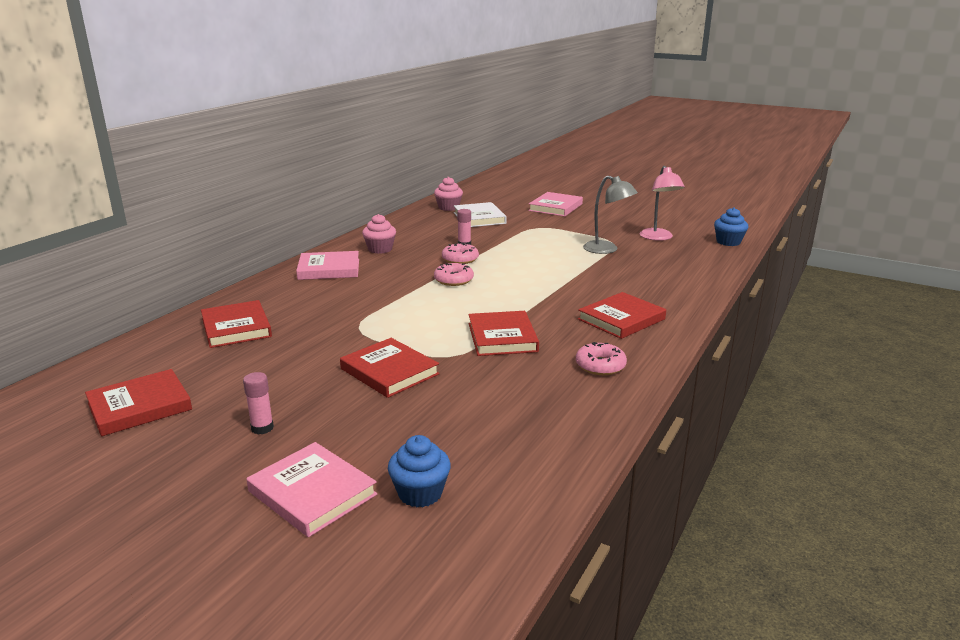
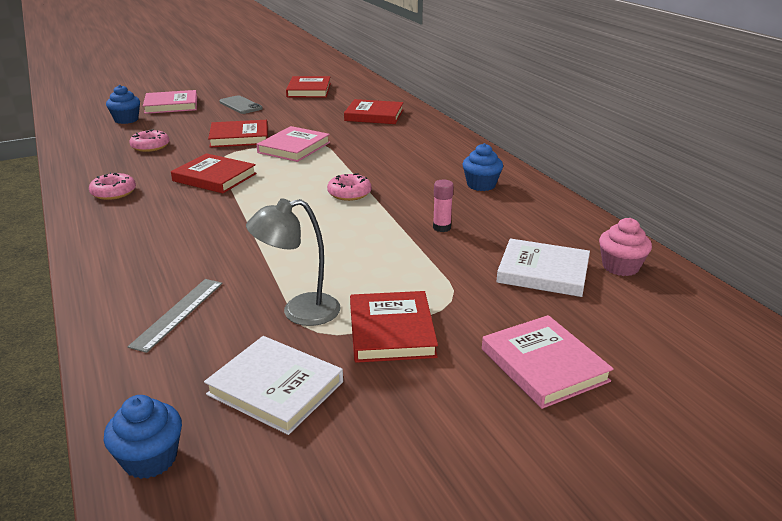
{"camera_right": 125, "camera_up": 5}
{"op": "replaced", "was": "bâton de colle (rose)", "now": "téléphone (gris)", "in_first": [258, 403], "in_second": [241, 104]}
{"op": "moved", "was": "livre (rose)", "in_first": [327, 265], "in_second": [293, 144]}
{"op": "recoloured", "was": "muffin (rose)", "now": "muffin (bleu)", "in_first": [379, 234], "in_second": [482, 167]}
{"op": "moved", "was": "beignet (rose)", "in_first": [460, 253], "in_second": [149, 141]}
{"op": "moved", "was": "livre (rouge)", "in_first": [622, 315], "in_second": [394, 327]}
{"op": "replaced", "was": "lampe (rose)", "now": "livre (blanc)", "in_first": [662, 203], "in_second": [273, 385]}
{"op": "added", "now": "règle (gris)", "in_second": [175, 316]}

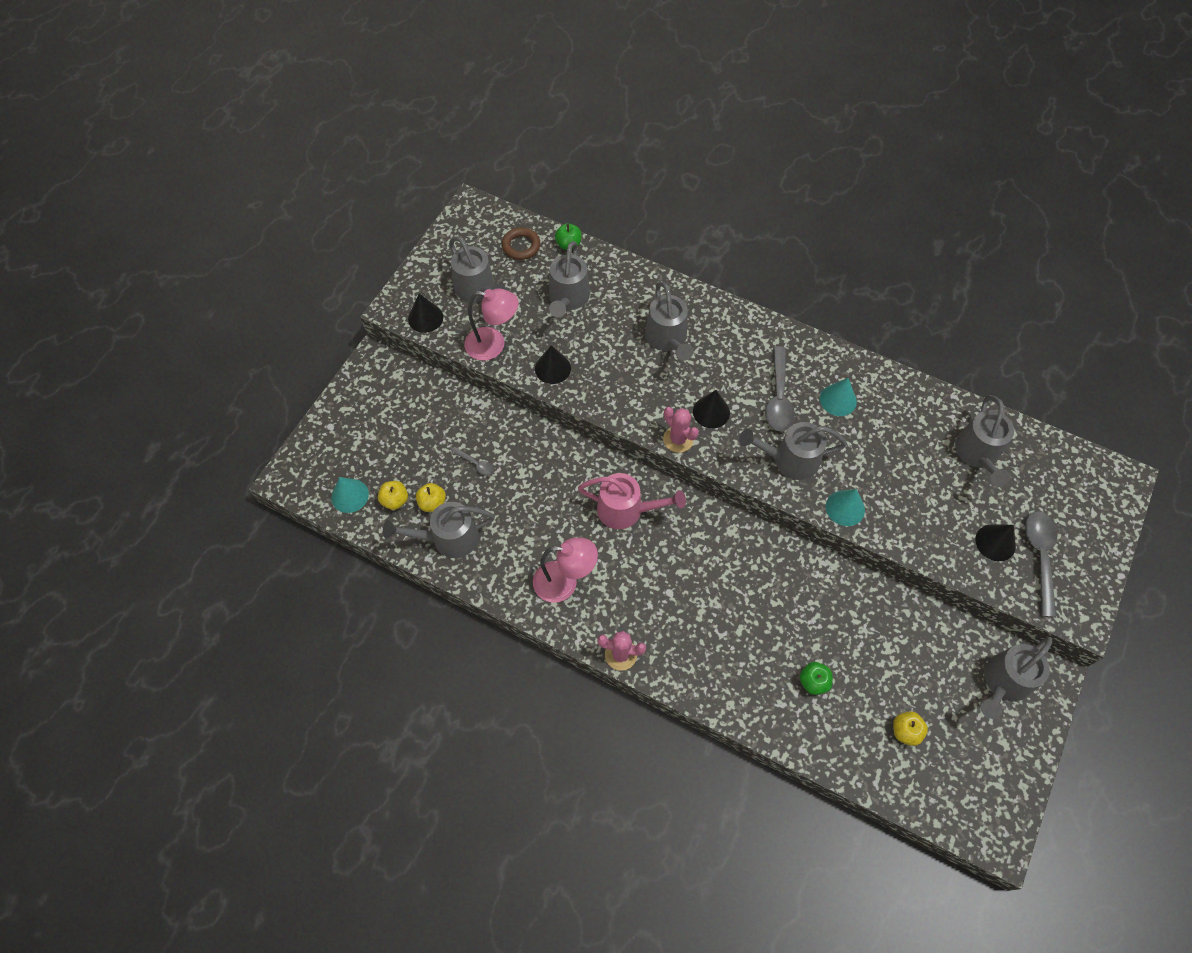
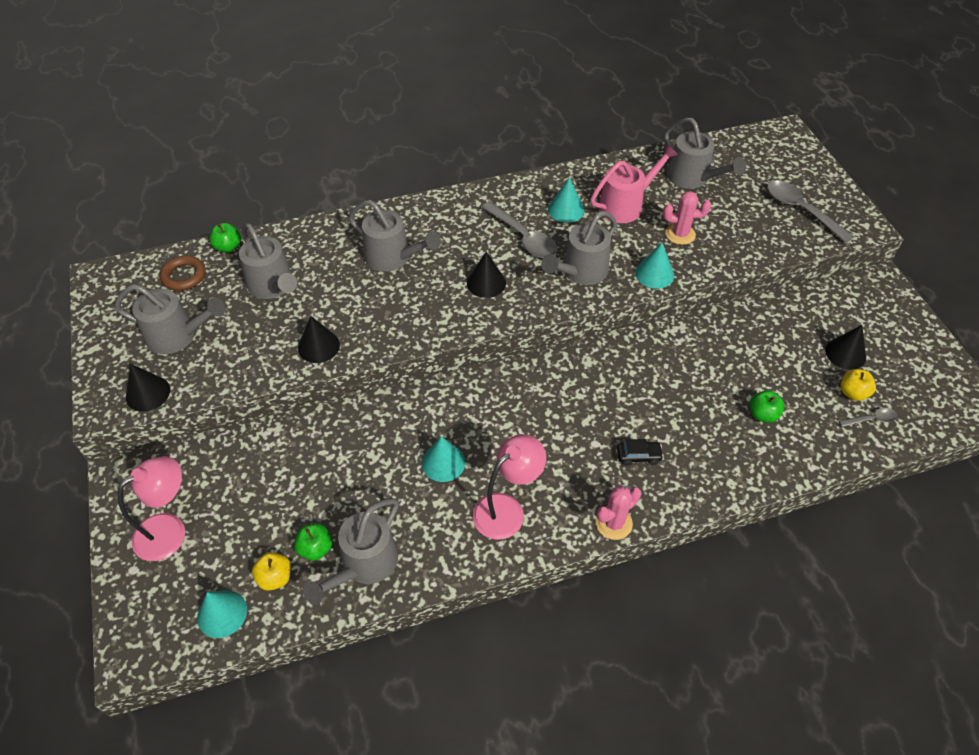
{"camera_right": -45, "camera_up": -10}
{"op": "recoloured", "was": "pomme (jaune)", "now": "pomme (vert)", "in_first": [431, 497], "in_second": [313, 542]}
{"op": "moved", "was": "cuillère (gris)", "in_first": [473, 461], "in_second": [868, 417]}
{"op": "moved", "was": "lampe (rose)", "in_first": [491, 324], "in_second": [151, 508]}
{"op": "moved", "was": "arrosoir (rose)", "in_first": [632, 501], "in_second": [634, 183]}
{"op": "moved", "was": "cactus (rose)", "in_first": [681, 430], "in_second": [687, 218]}
{"op": "moved", "was": "cône (noir)", "in_first": [995, 542], "in_second": [845, 347]}
{"op": "removed", "was": "arrosoir (gris)", "in_first": [1016, 678]}
{"op": "added", "now": "cône (turquoise)", "in_second": [444, 459]}
{"op": "added", "now": "voiture (noir)", "in_second": [640, 452]}

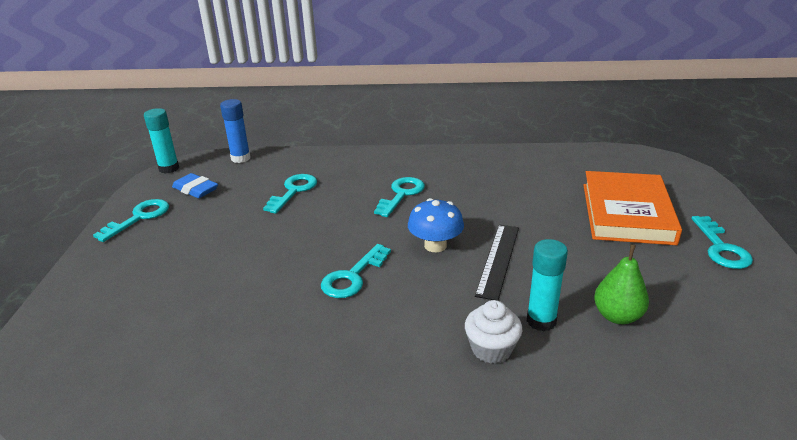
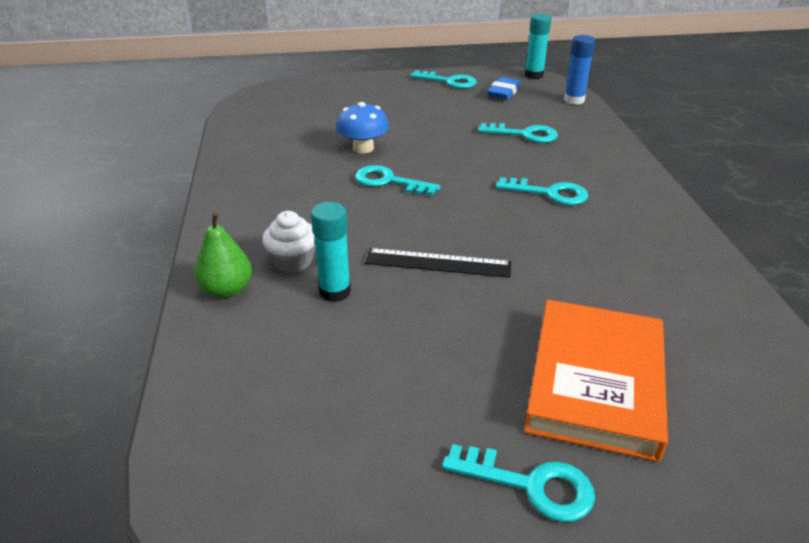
{"camera_right": 80, "camera_up": 5}
{"op": "moved", "was": "champignon (bleu)", "in_first": [436, 225], "in_second": [362, 127]}
{"op": "turned", "was": "livre (orange)", "in_first": [633, 208], "in_second": [596, 381], "clockwise": -75}
{"op": "moved", "was": "poire (vert)", "in_first": [621, 284], "in_second": [223, 255]}
{"op": "turned", "was": "clé (turquoise)", "in_first": [722, 242], "in_second": [518, 483], "clockwise": -150}

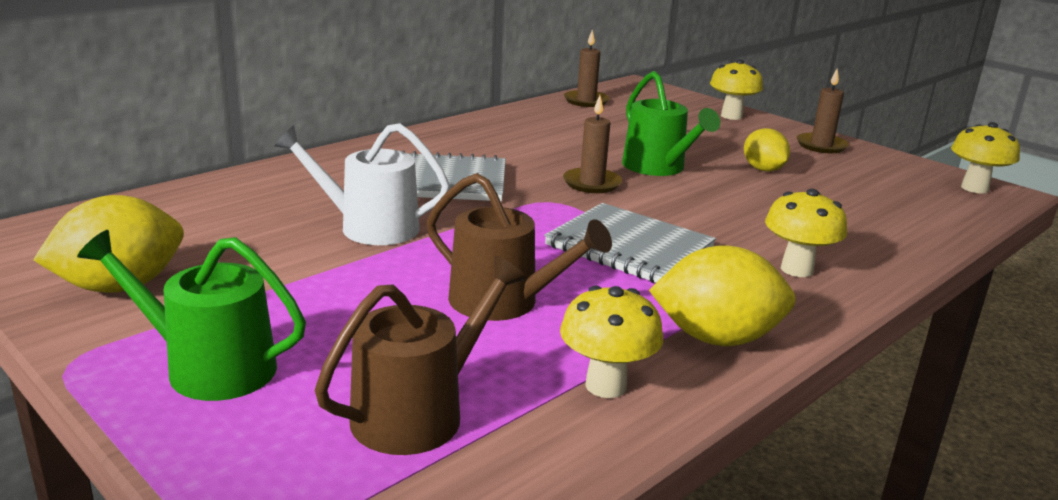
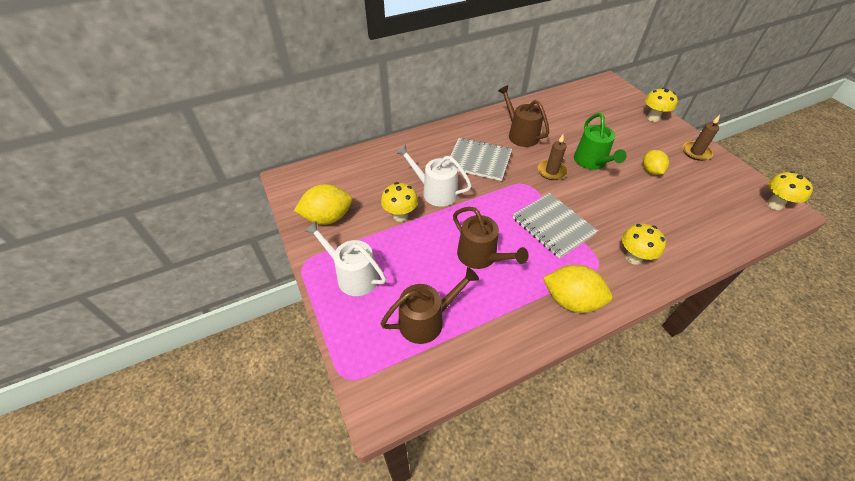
{"camera_right": 20, "camera_up": 25}
{"op": "recoloured", "was": "arrosoir (vert)", "now": "arrosoir (blanc)", "in_first": [191, 315], "in_second": [345, 258]}
{"op": "moved", "was": "champignon (jaune)", "in_first": [611, 342], "in_second": [399, 202]}
{"op": "removed", "was": "bougie (marron)", "in_first": [587, 68]}
{"op": "added", "now": "arrosoir (marron)", "in_second": [523, 116]}

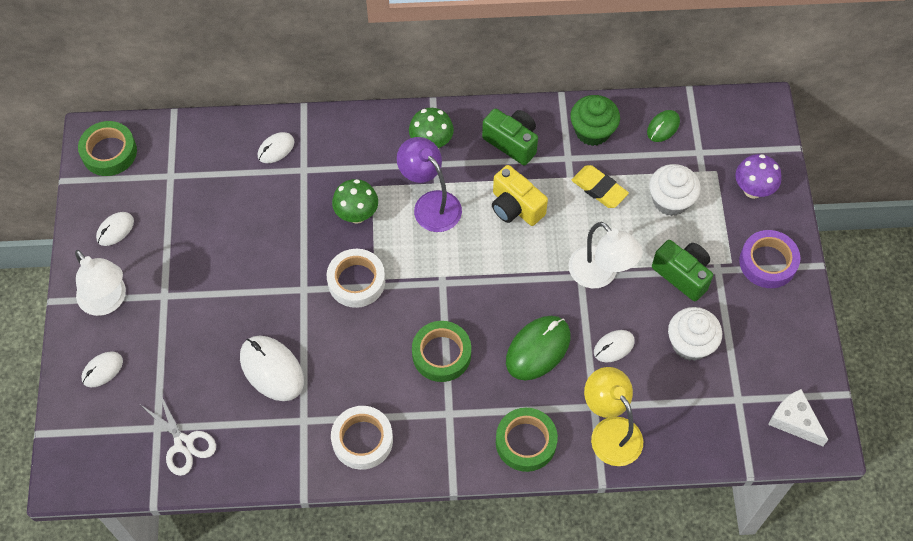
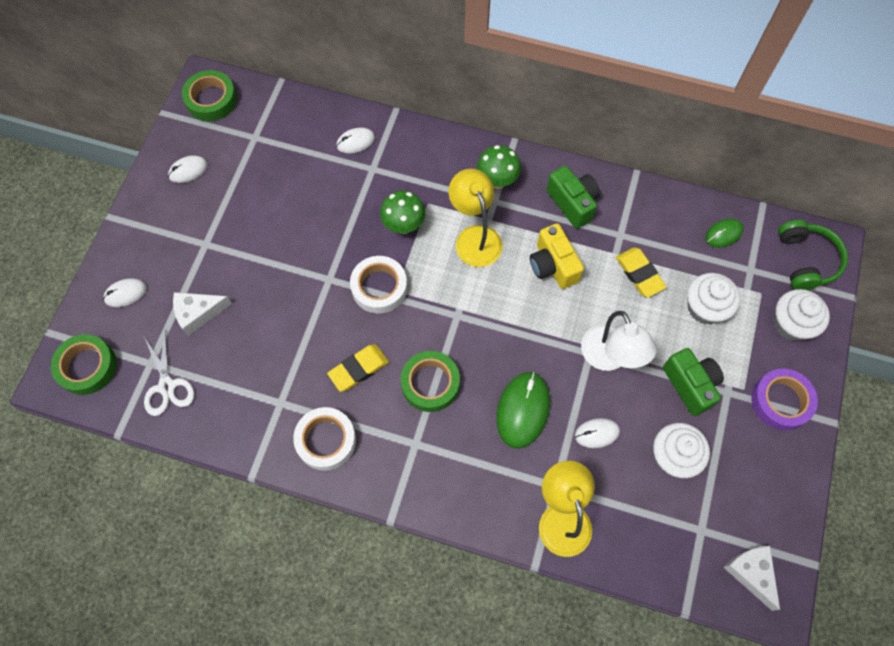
{"camera_right": 20, "camera_up": 5}
{"op": "removed", "was": "lampe (blanc)", "in_first": [100, 283]}
{"op": "removed", "was": "souris (blanc)", "in_first": [272, 368]}
{"op": "recoloured", "was": "lampe (violet)", "now": "lampe (jaune)", "in_first": [429, 184], "in_second": [475, 218]}
{"op": "moved", "was": "ruban adhésif (vert)", "in_first": [527, 440], "in_second": [84, 364]}
{"op": "turned", "was": "souris (vert)", "in_first": [538, 348], "in_second": [523, 410], "clockwise": -45}
{"op": "removed", "was": "muffin (vert)", "in_first": [595, 120]}
{"op": "replaced", "was": "champignon (violet)", "now": "muffin (blanc)", "in_first": [758, 176], "in_second": [801, 315]}
{"op": "added", "now": "fromage (blanc)", "in_second": [202, 314]}
{"op": "added", "now": "gomme (jaune)", "in_second": [358, 368]}
{"op": "added", "now": "casque audio (vert)", "in_second": [813, 255]}

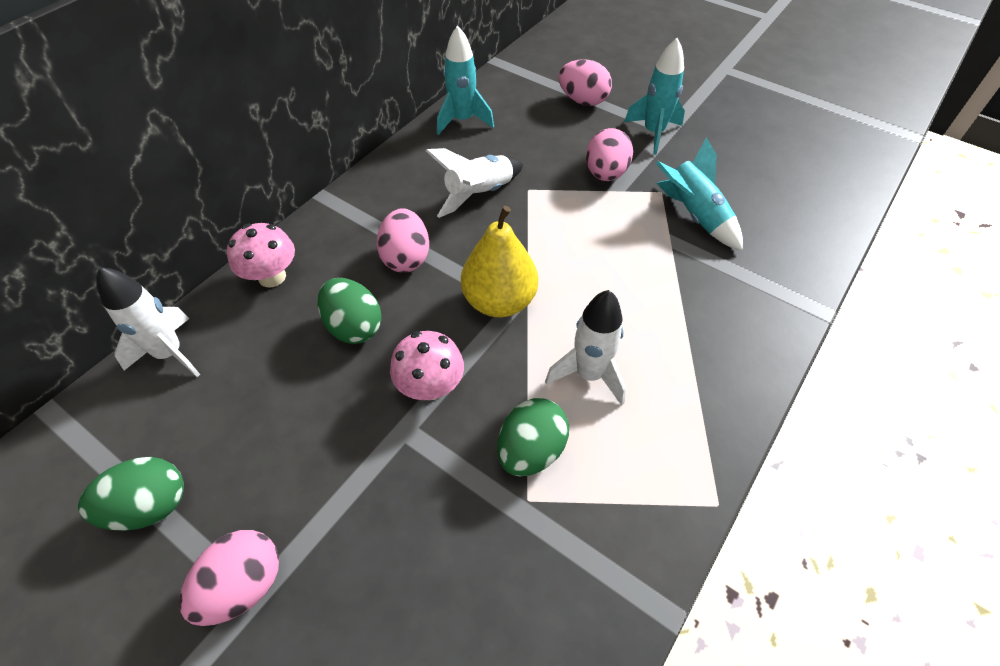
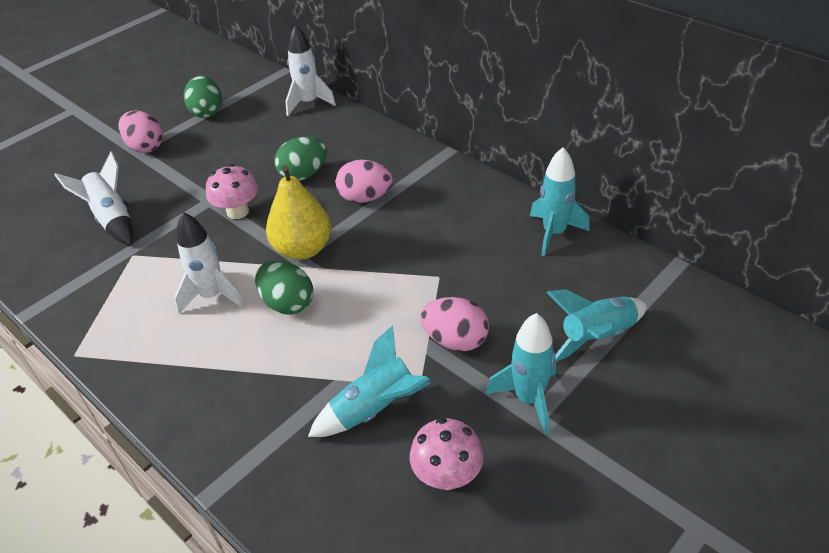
{"camera_right": 100, "camera_up": -10}
{"op": "moved", "was": "champignon (rose)", "in_first": [261, 255], "in_second": [447, 454]}
{"op": "moved", "was": "fusée (blanc)", "in_first": [474, 183], "in_second": [94, 199]}
{"op": "moved", "was": "œuf (vert)", "in_first": [533, 437], "in_second": [284, 288]}
{"op": "replaced", "was": "œuf (rose)", "now": "fusée (turquoise)", "in_first": [585, 82], "in_second": [596, 325]}

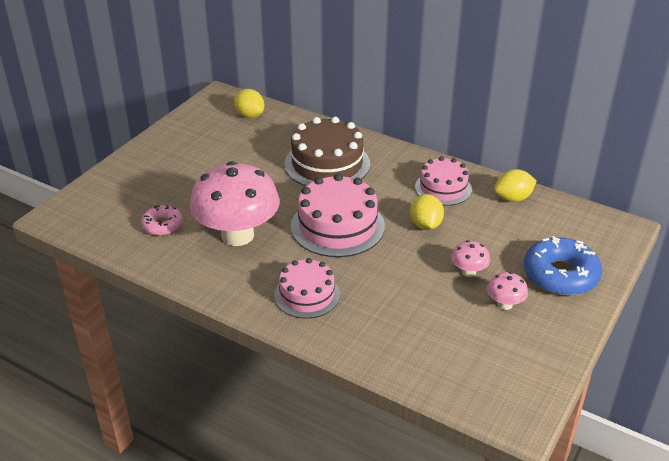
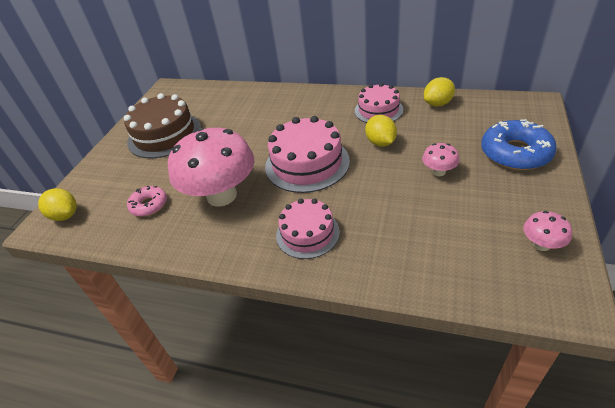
{"camera_right": -10, "camera_up": 5}
{"op": "moved", "was": "citron (jaune)", "in_first": [249, 103], "in_second": [57, 204]}
{"op": "moved", "was": "gâteau (marron)", "in_first": [327, 151], "in_second": [162, 125]}
{"op": "moved", "was": "champignon (rose)", "in_first": [507, 291], "in_second": [547, 231]}

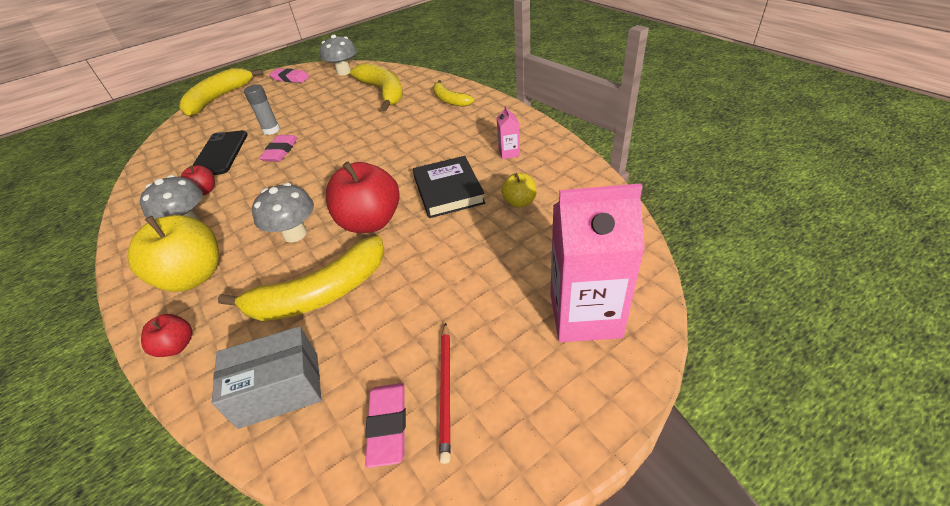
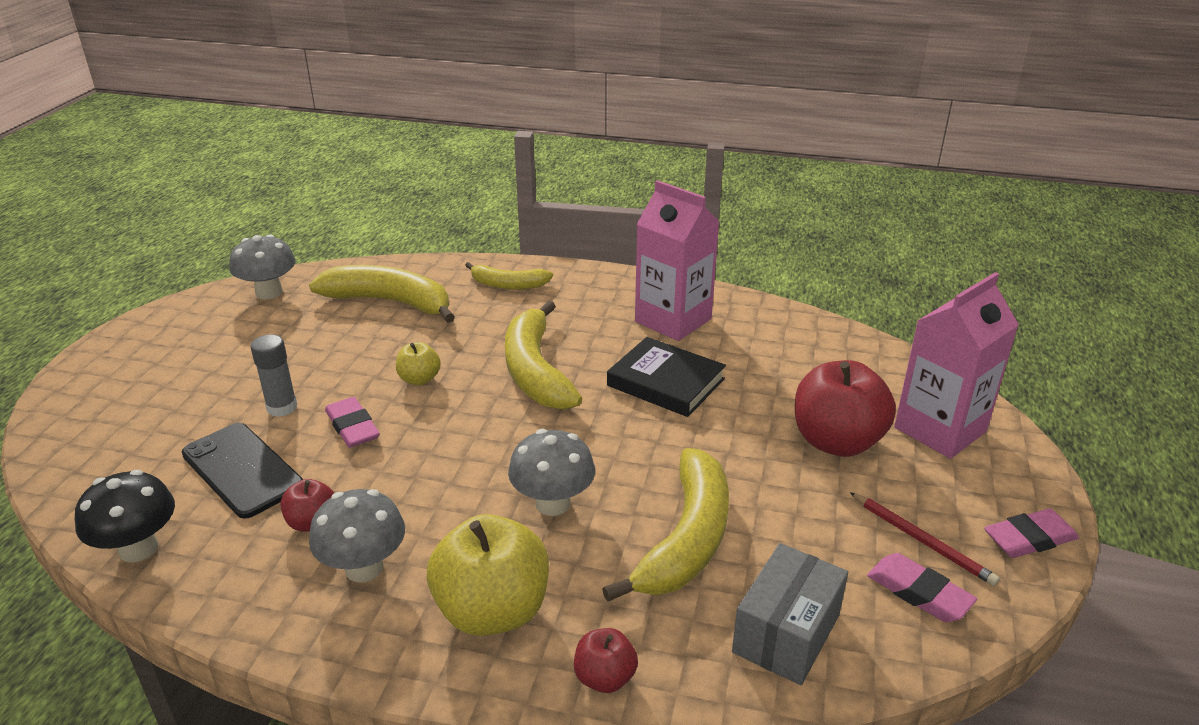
{"camera_right": -45, "camera_up": -10}
{"op": "moved", "was": "banane (jaune)", "in_first": [221, 92], "in_second": [543, 355]}
{"op": "moved", "was": "gomme (rose)", "in_first": [289, 75], "in_second": [1031, 533]}
{"op": "moved", "was": "pomme (rouge)", "in_first": [363, 197], "in_second": [845, 408]}
{"op": "resized", "was": "brique de lait (rose)", "in_first": [508, 132], "in_second": [677, 260], "ratio": 2.3}
{"op": "moved", "was": "pomme (jaune)", "in_first": [519, 190], "in_second": [418, 363]}
{"op": "added", "now": "champignon (noir)", "in_second": [125, 516]}

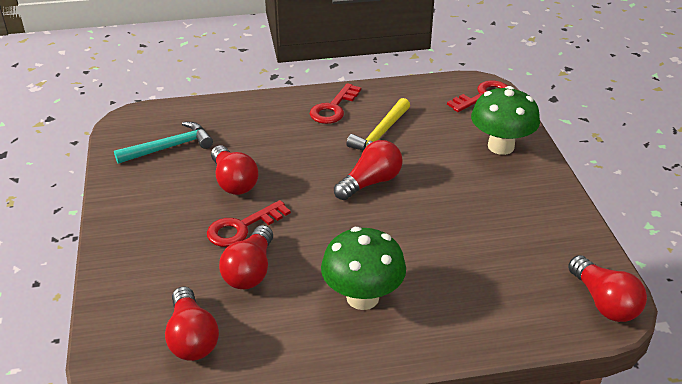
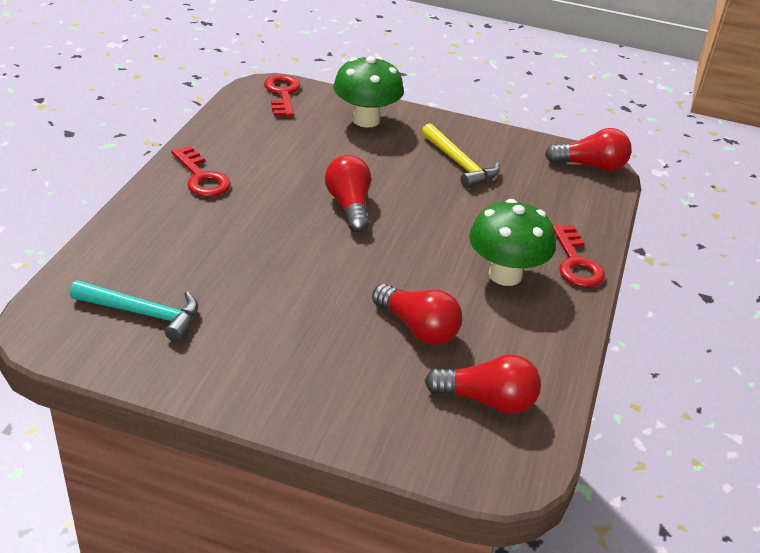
{"camera_right": -65, "camera_up": 0}
{"op": "turned", "was": "marteau (turquoise)", "in_first": [163, 143], "in_second": [134, 311], "clockwise": 105}
{"op": "moved", "was": "clé (rouge)", "in_first": [249, 223], "in_second": [579, 256]}
{"op": "removed", "was": "ampoule (rouge)", "in_first": [234, 170]}
{"op": "moved", "was": "marteau (jaune)", "in_first": [378, 124], "in_second": [460, 156]}

